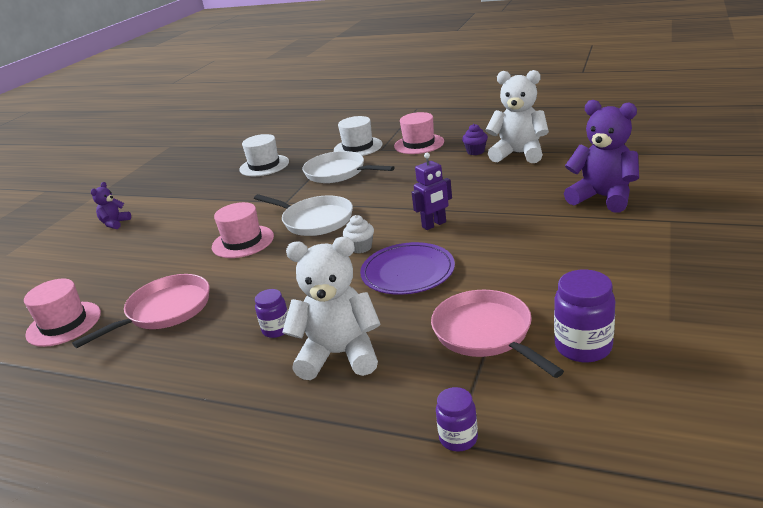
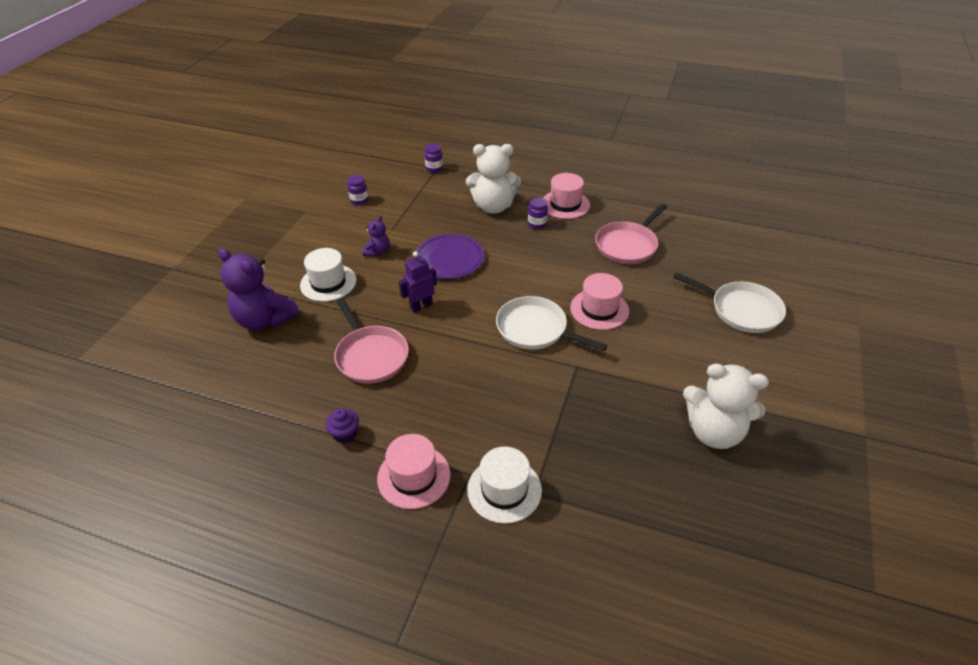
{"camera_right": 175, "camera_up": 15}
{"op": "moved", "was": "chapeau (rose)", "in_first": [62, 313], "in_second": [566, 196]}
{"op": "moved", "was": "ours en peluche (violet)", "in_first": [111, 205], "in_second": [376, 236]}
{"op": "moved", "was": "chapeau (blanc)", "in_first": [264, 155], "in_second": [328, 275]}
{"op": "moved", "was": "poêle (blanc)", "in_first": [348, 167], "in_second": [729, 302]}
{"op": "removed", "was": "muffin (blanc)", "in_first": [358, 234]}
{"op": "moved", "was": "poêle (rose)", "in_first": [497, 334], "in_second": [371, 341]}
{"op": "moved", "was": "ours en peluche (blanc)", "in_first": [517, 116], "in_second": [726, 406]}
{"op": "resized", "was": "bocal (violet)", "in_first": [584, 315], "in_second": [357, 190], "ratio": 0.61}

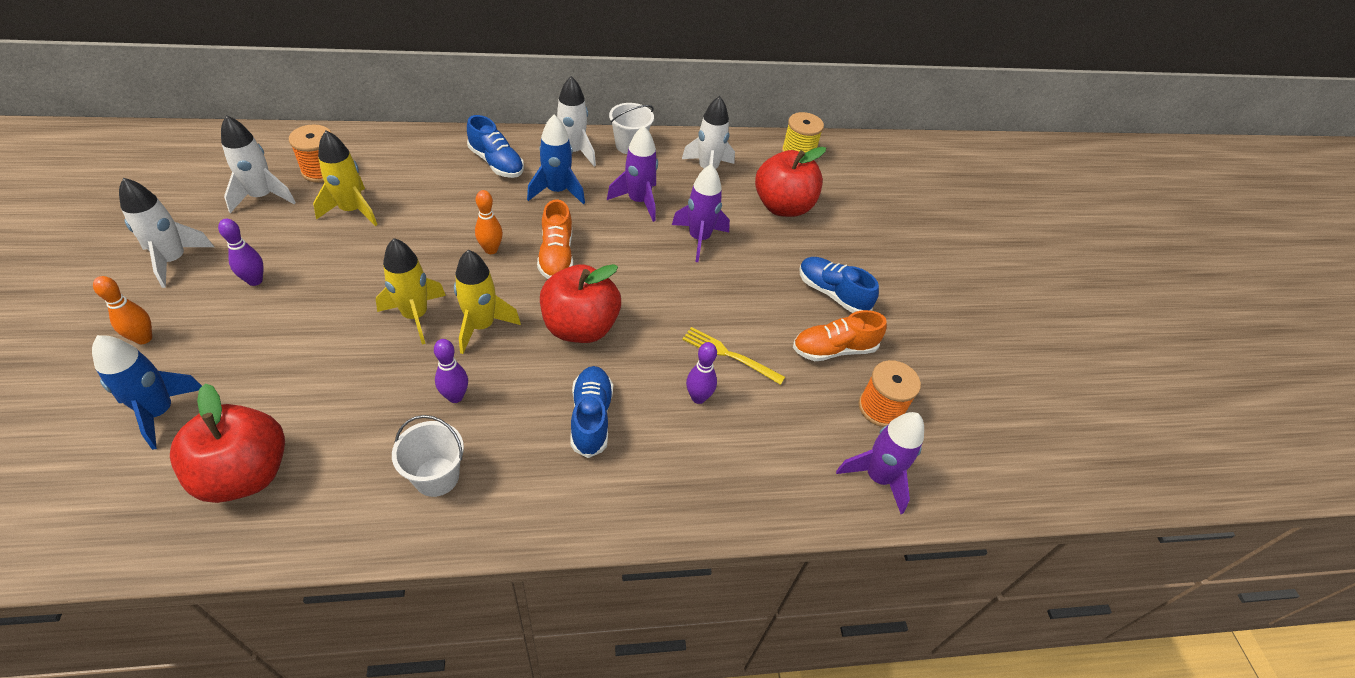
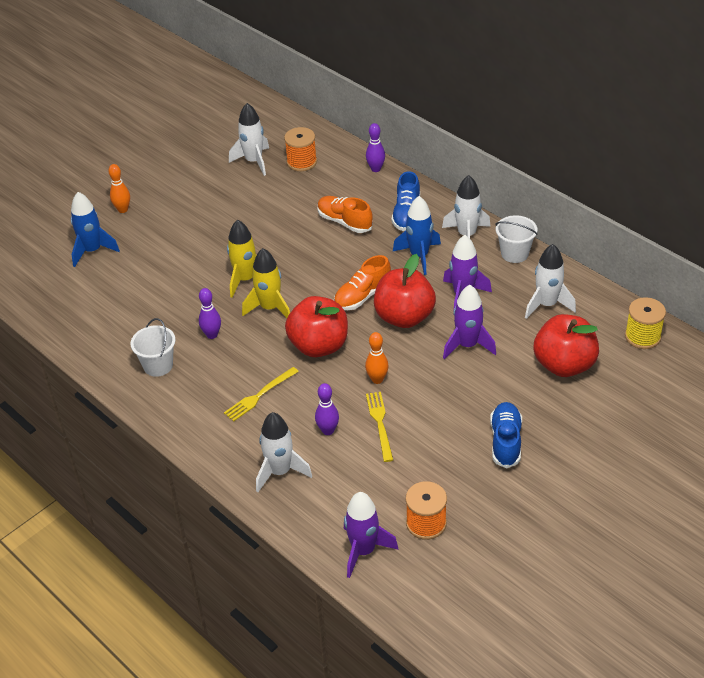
{"camera_right": 60, "camera_up": -5}
{"op": "moved", "was": "fusée (blanc)", "in_first": [166, 233], "in_second": [284, 452]}
{"op": "moved", "was": "pomme (rouge)", "in_first": [227, 443], "in_second": [405, 291]}
{"op": "moved", "was": "quille (violet)", "in_first": [240, 252], "in_second": [375, 147]}
{"op": "removed", "was": "fusée (jaune)", "in_first": [345, 178]}
{"op": "moved", "was": "quille (orange)", "in_first": [489, 222], "in_second": [377, 358]}
{"op": "replaced", "was": "chaussure (bleu)", "now": "fourchette (jaune)", "in_first": [592, 412], "in_second": [261, 394]}
{"op": "moved", "was": "chaussure (orange)", "in_first": [840, 335], "in_second": [345, 214]}

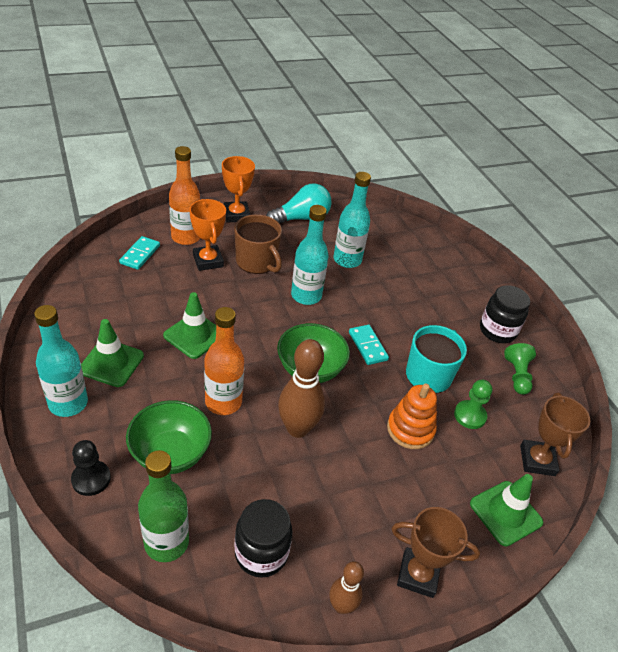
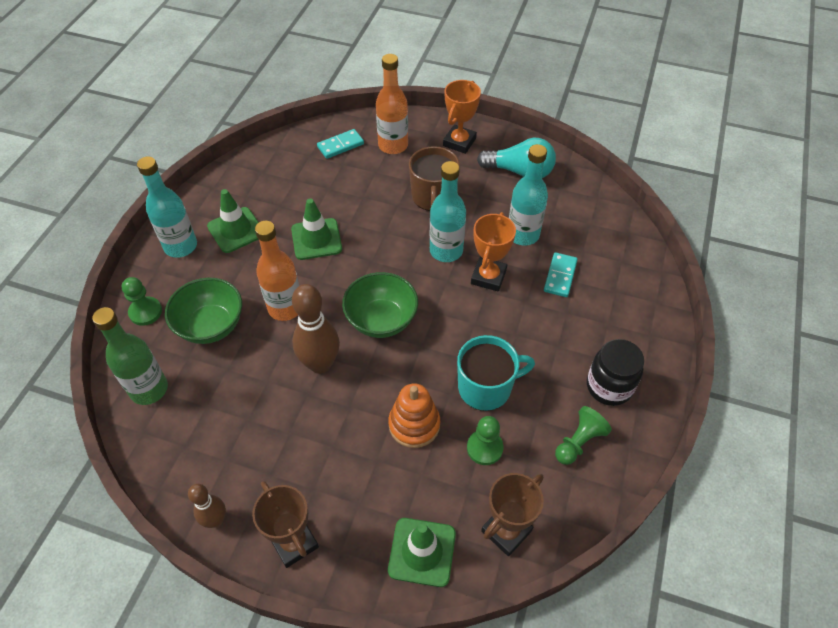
{"camera_right": 45, "camera_up": 10}
{"op": "recoloured", "was": "pion (noir)", "now": "pion (vert)", "in_first": [91, 468], "in_second": [142, 301]}
{"op": "moved", "was": "trophée (orange)", "in_first": [207, 235], "in_second": [493, 252]}
{"op": "removed", "was": "bocal (noir)", "in_first": [263, 538]}
{"op": "moved", "was": "domino (turquoise)", "in_first": [369, 345], "in_second": [561, 274]}

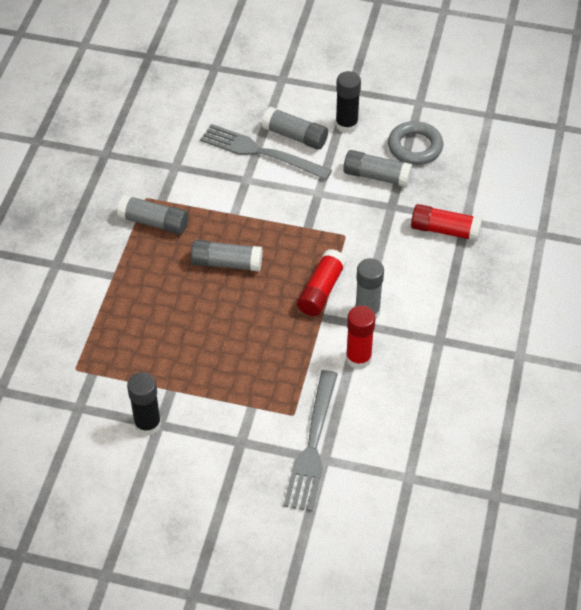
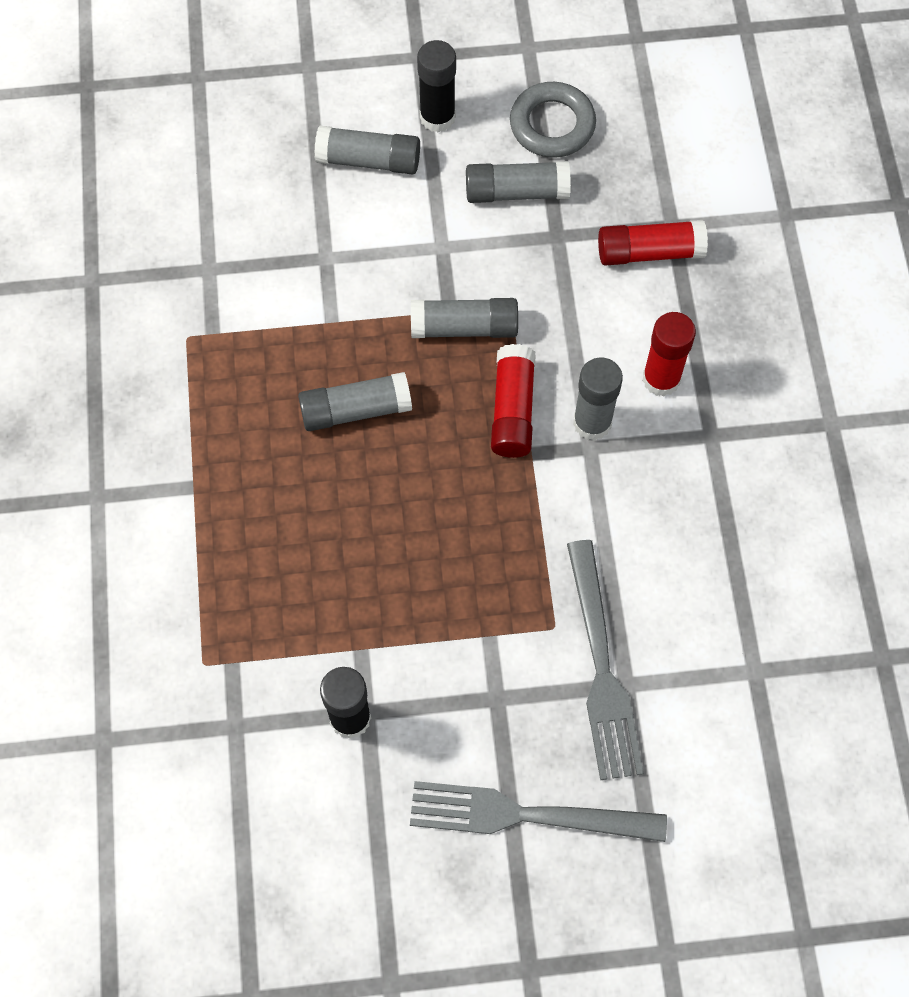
{"camera_right": -20, "camera_up": 15}
{"op": "moved", "was": "bâton de colle (gris)", "in_first": [152, 214], "in_second": [464, 318]}
{"op": "moved", "was": "fourchette (gris)", "in_first": [266, 152], "in_second": [538, 811]}
{"op": "moved", "was": "bâton de colle (rouge)", "in_first": [361, 337], "in_second": [669, 354]}

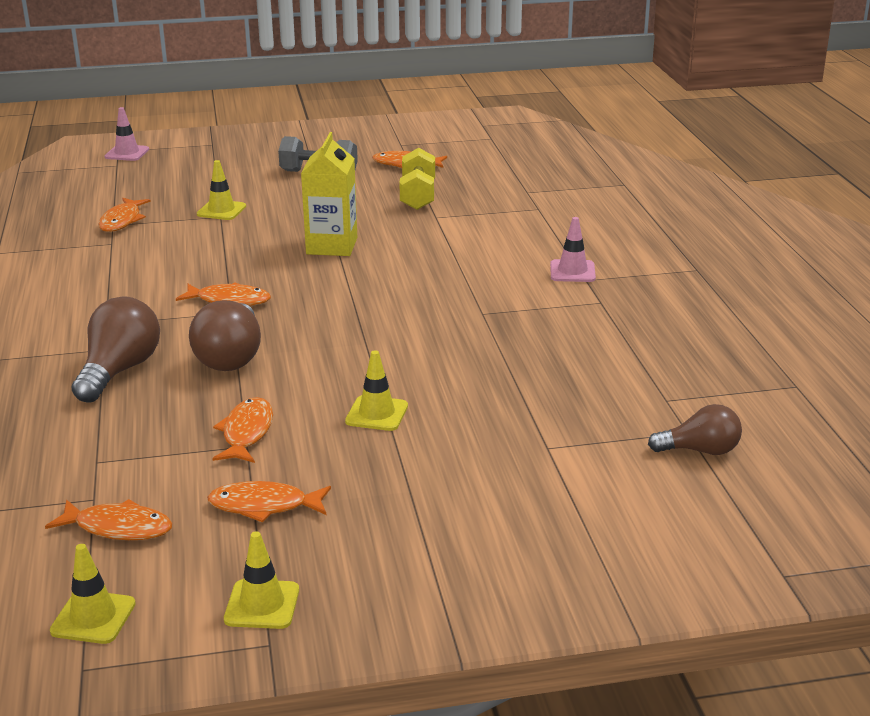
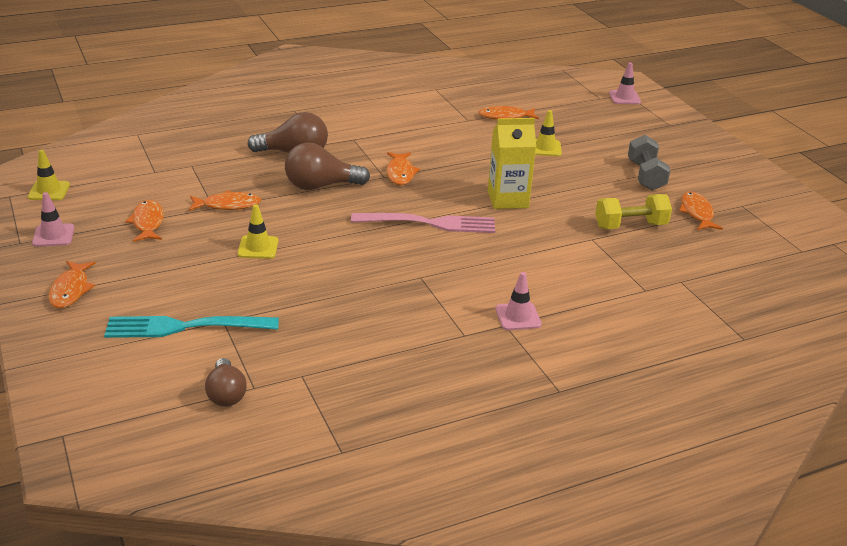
{"camera_right": 75, "camera_up": 5}
{"op": "moved", "was": "poisson (orange)", "in_first": [108, 519], "in_second": [72, 284]}
{"op": "recoloured", "was": "cône de chantier (jaune)", "now": "cône de chantier (rose)", "in_first": [261, 580], "in_second": [53, 219]}
{"op": "added", "now": "fourchette (turquoise)", "in_second": [191, 327]}
{"op": "added", "now": "fourchette (rose)", "in_second": [423, 223]}

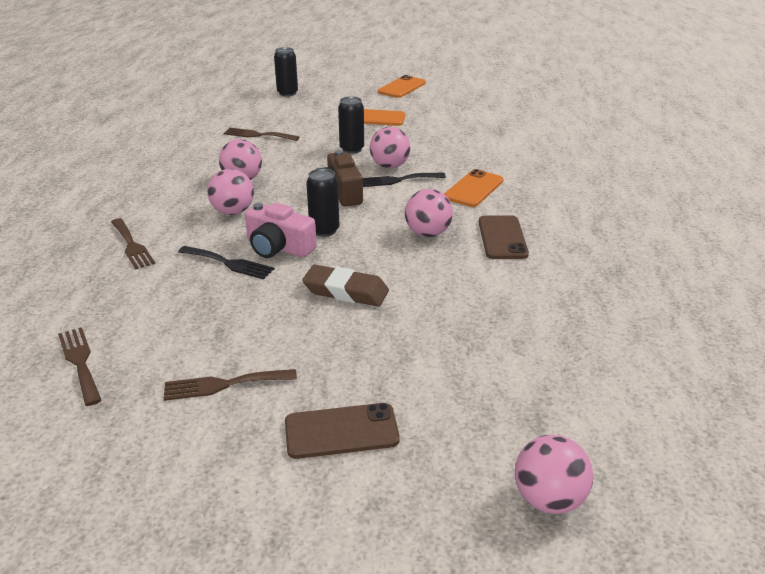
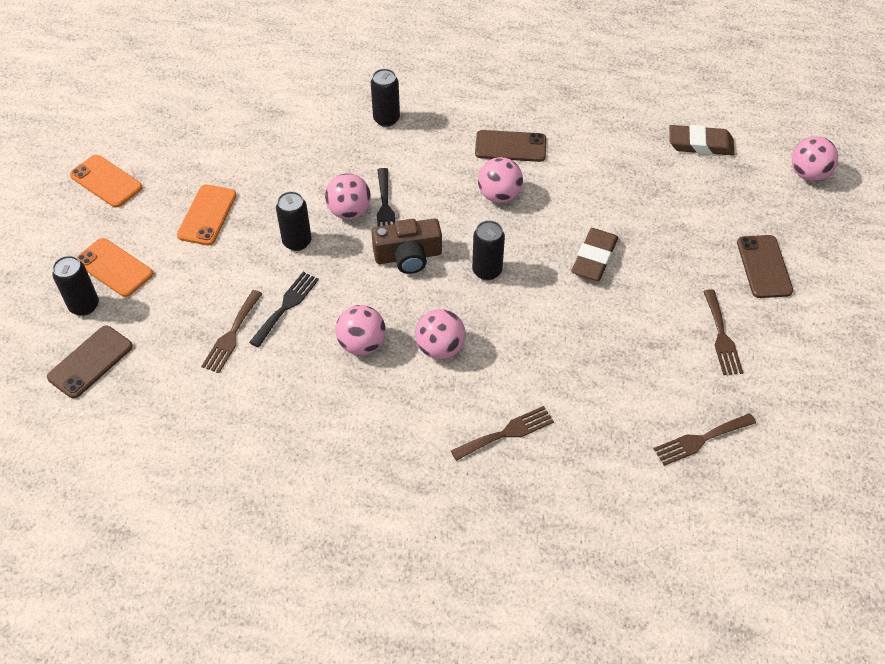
{"camera_right": -85, "camera_up": 20}
{"op": "moved", "was": "fourchette (noir)", "in_first": [226, 262], "in_second": [284, 309]}
{"op": "removed", "was": "appareil photo (rose)", "in_first": [281, 230]}
{"op": "moved", "was": "téléphone (orange)", "in_first": [473, 188], "in_second": [114, 267]}
{"op": "added", "now": "téléphone (marron)", "in_second": [90, 362]}
{"op": "added", "now": "canette (noir)", "in_second": [385, 98]}
{"op": "added", "now": "gomme (marron)", "in_second": [701, 140]}

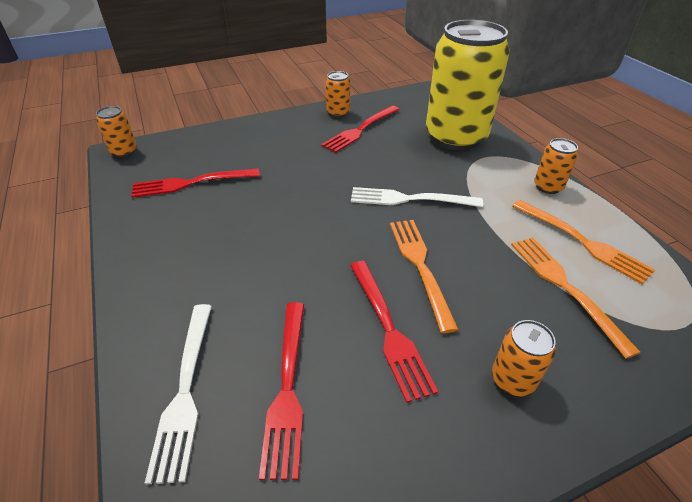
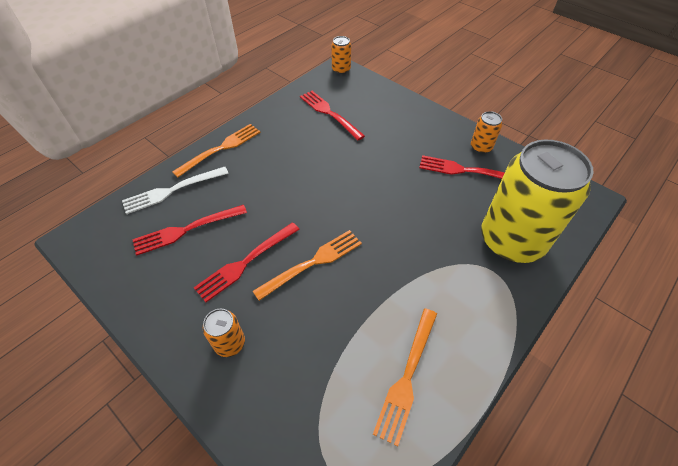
{"camera_right": 65, "camera_up": 10}
{"op": "removed", "was": "fourchette (blanc)", "in_first": [417, 197]}
{"op": "moved", "was": "fourchette (orange)", "in_first": [576, 298], "in_second": [216, 150]}
{"op": "removed", "was": "canette (orange)", "in_first": [556, 166]}

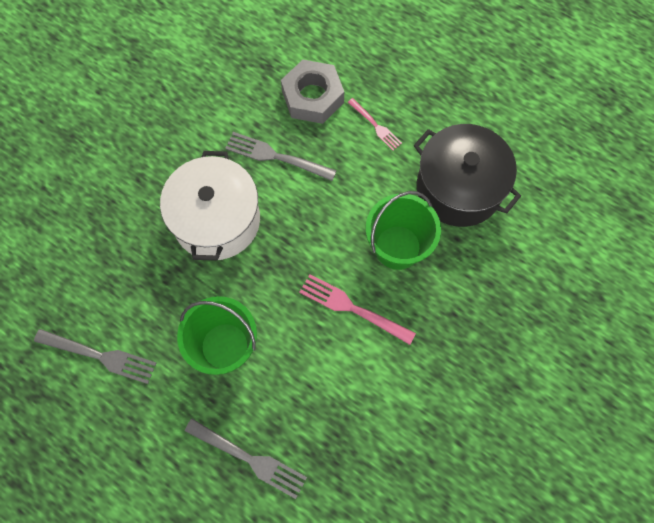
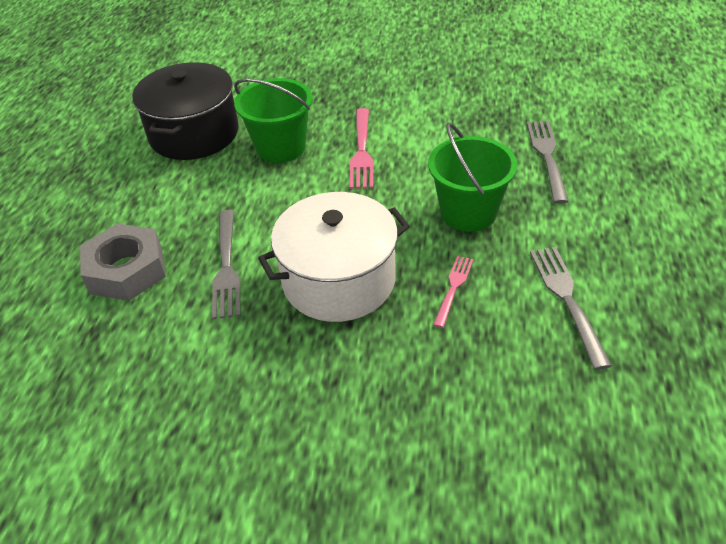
{"camera_right": -115, "camera_up": -25}
{"op": "moved", "was": "fourchette (rose)", "in_first": [374, 124], "in_second": [453, 292]}

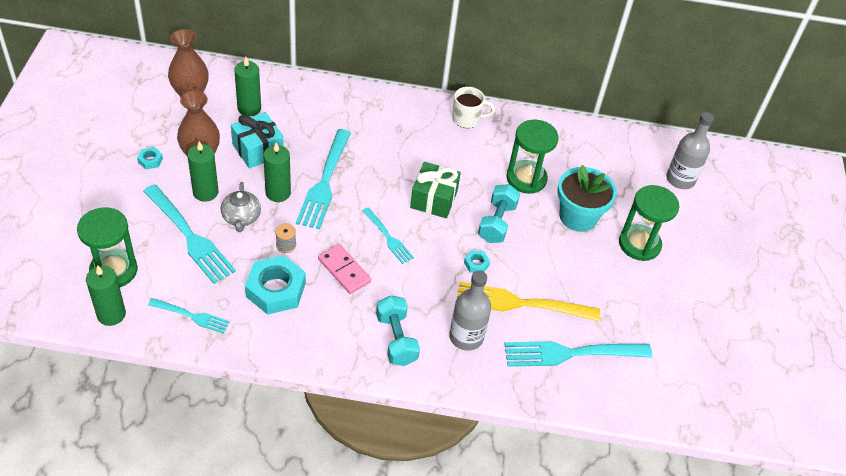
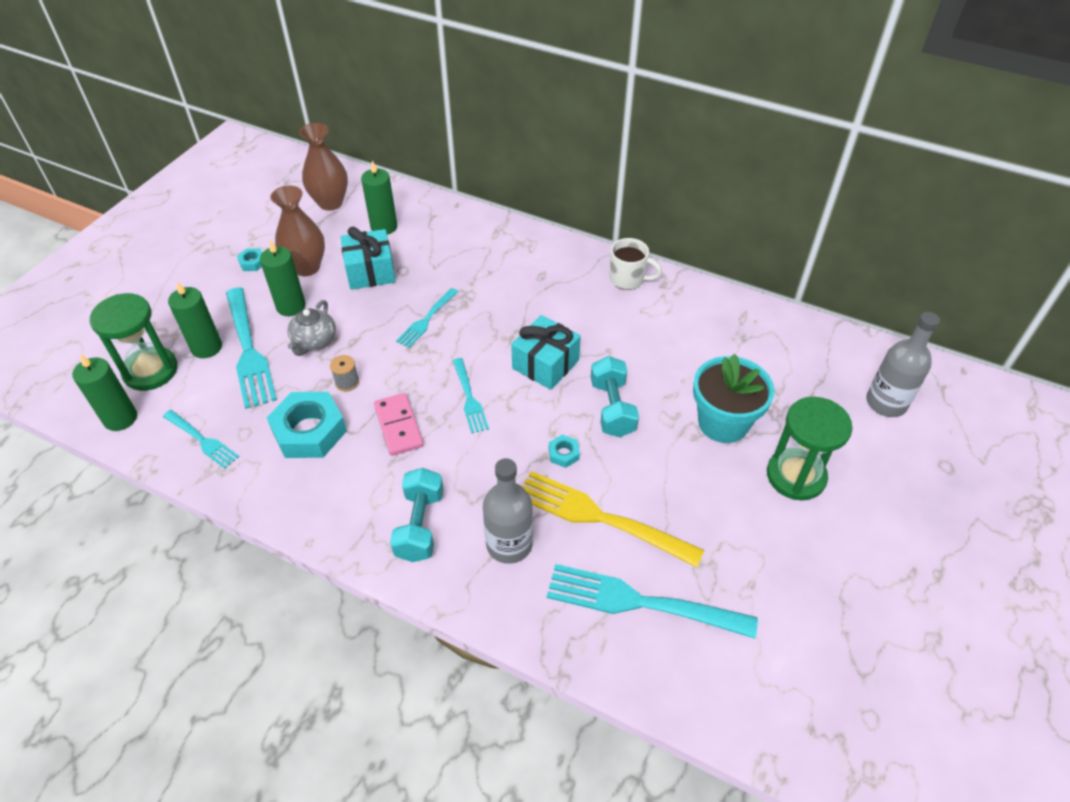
{"camera_right": 25, "camera_up": 0}
{"op": "moved", "was": "bougie (vert)", "in_first": [277, 172], "in_second": [195, 320]}
{"op": "resized", "was": "fourchette (turquoise)", "in_first": [323, 179], "in_second": [427, 318], "ratio": 0.56}
{"op": "recoloured", "was": "cadeau (vert)", "now": "cadeau (turquoise)", "in_first": [435, 190], "in_second": [546, 352]}
{"op": "turned", "was": "haltère (turquoise)", "in_first": [499, 213], "in_second": [615, 396], "clockwise": -45}
{"op": "removed", "was": "sablier (vert)", "in_first": [532, 156]}

